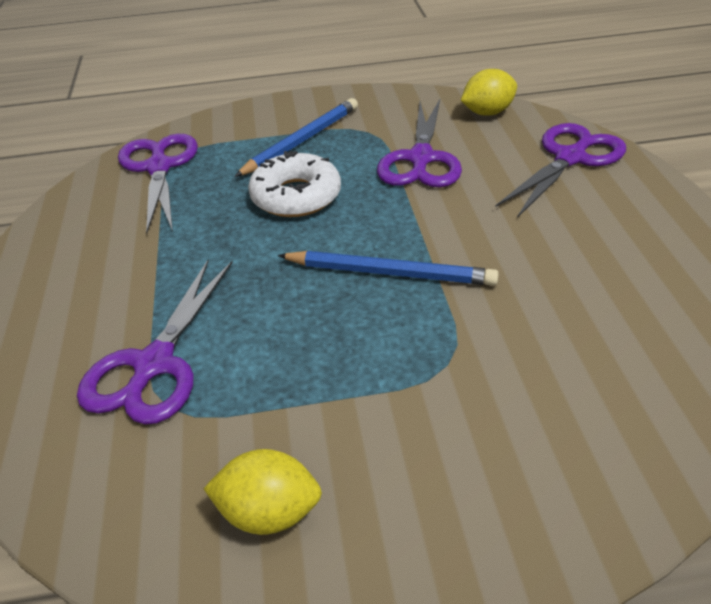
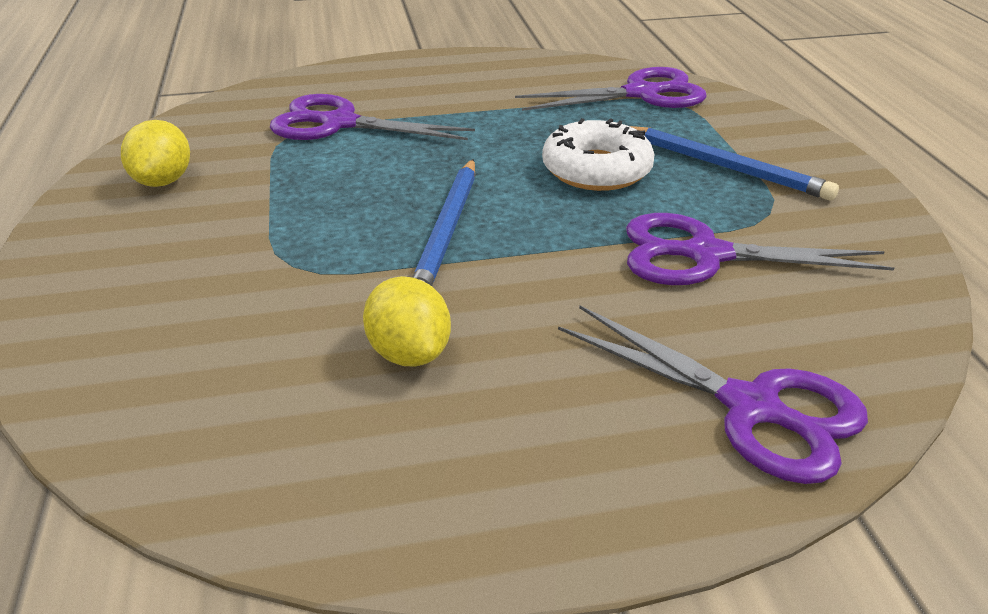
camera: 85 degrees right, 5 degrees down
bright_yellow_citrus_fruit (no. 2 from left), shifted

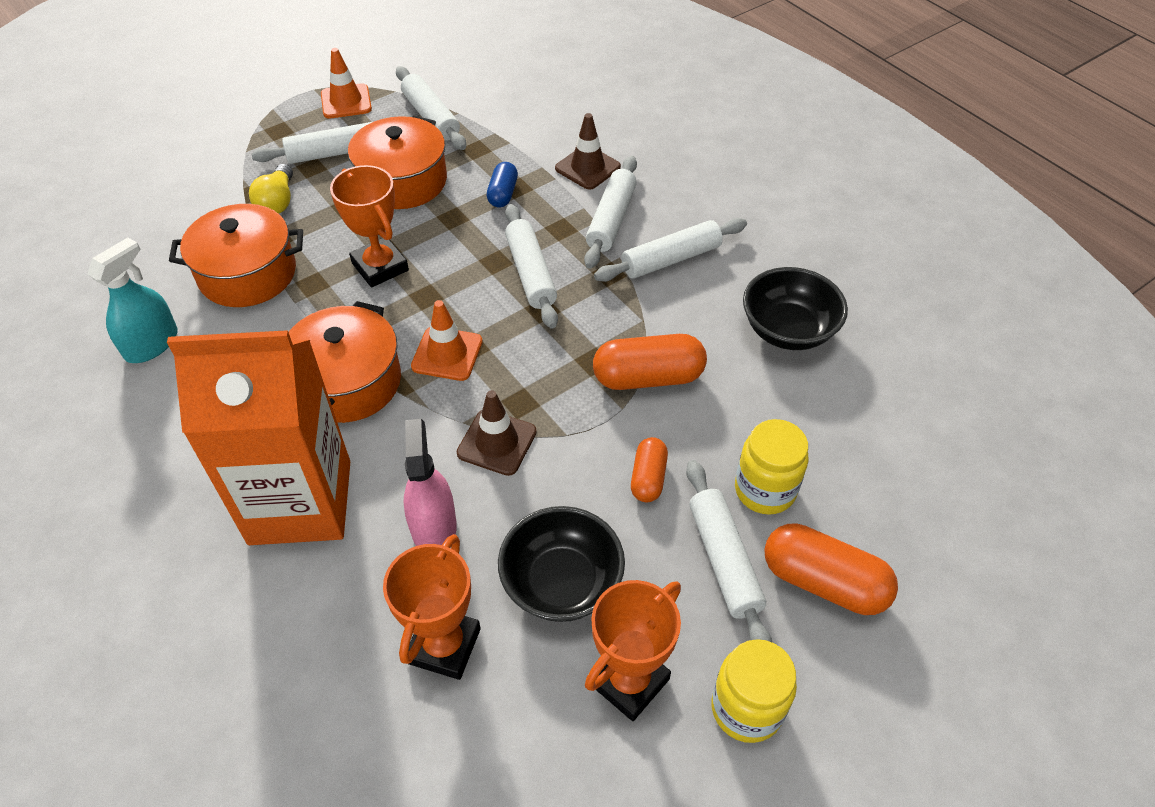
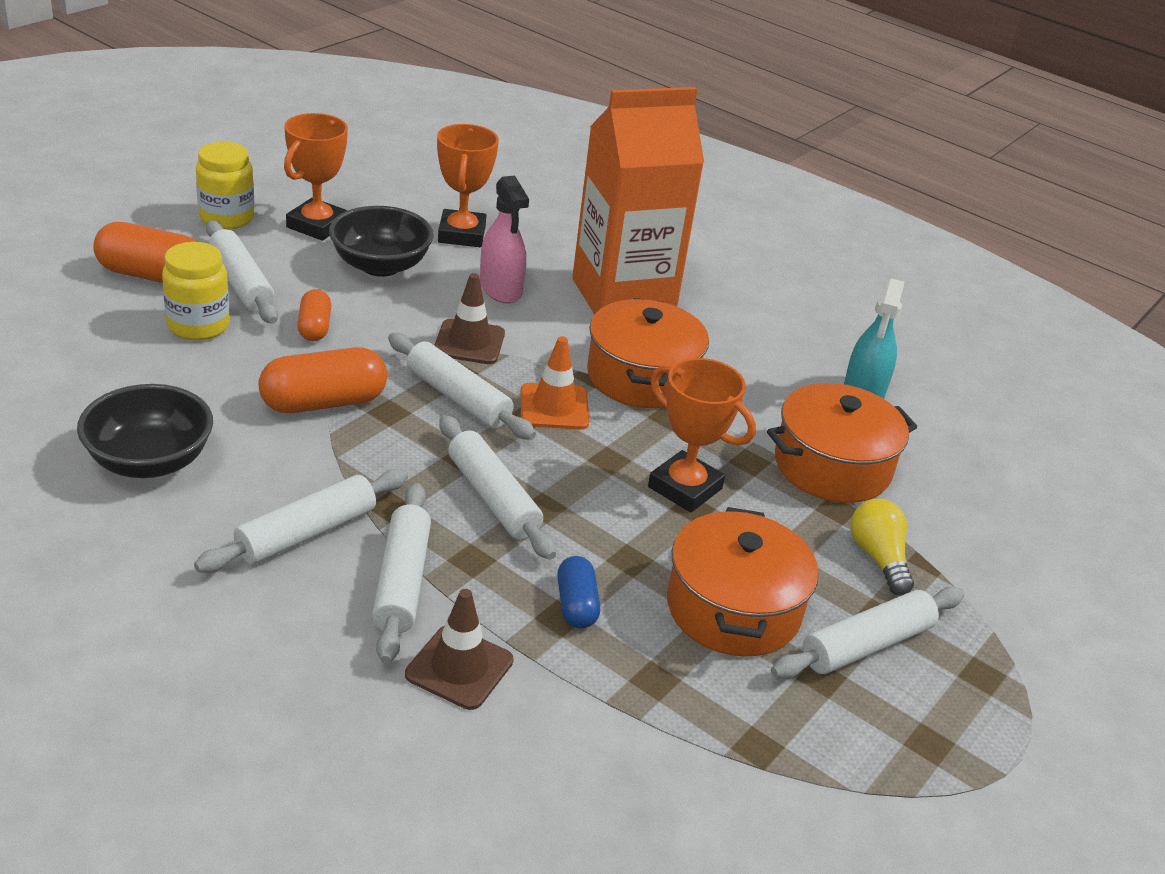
camera: 160 degrees right, 15 degrees down
orange-coloured_road_cone (no. 1 from left) → -
pure_white_dough_roller (no. 2 from left in the first image) → pure_white_dough_roller (no. 4 from left), shifted

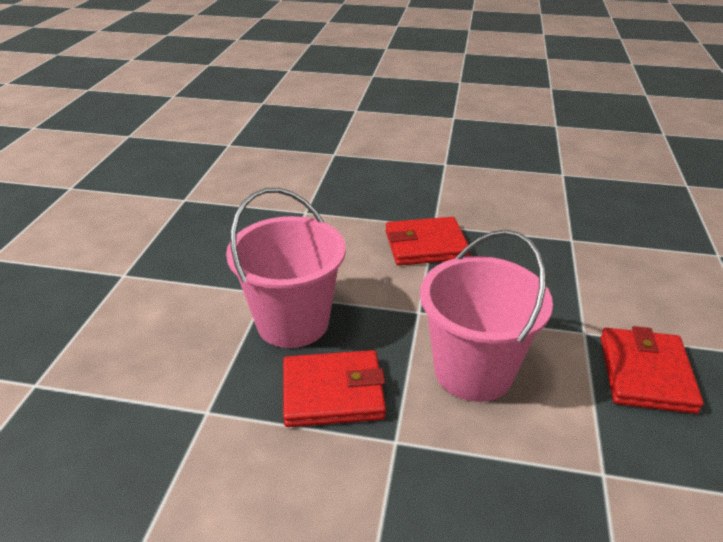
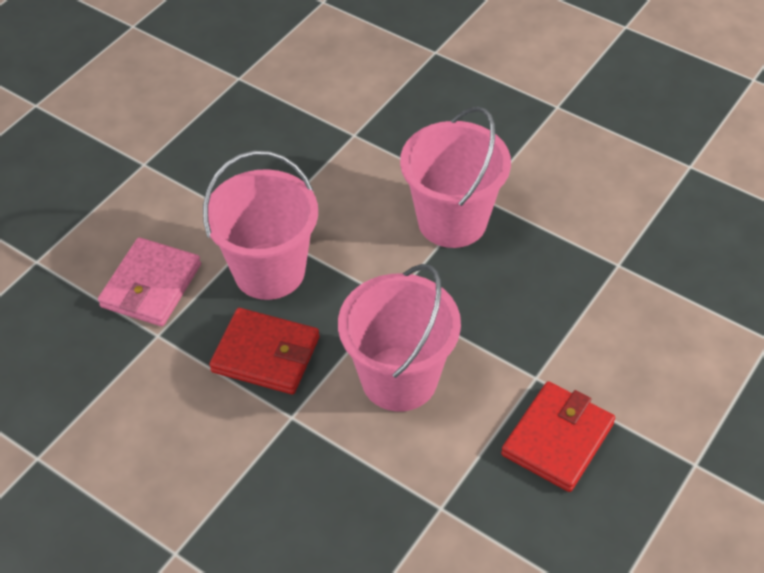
camera: 25 degrees right, 15 degrees up
- → rosy_billfold
red_billfold (no. 2 from left) → rosy_sand_bucket (no. 3 from left)

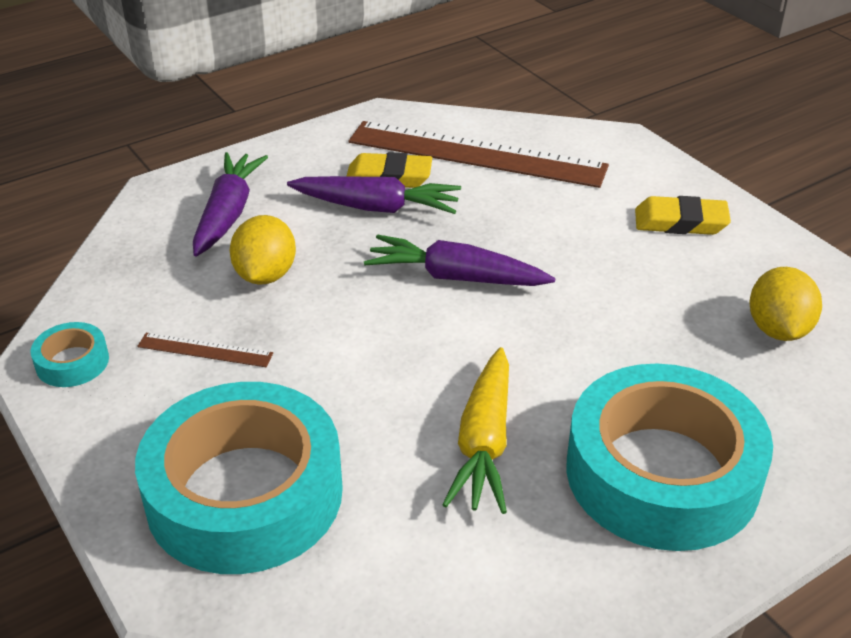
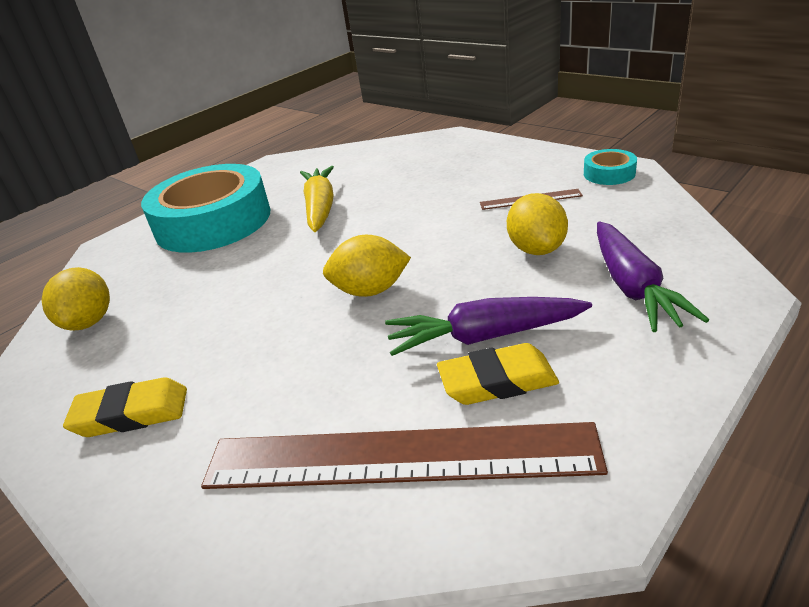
camera: 170 degrees right, 5 degrees down
teal_sticky_tape (no. 2 from left) → -
purple_carrot (no. 3 from left) → bright_yellow_citrus_fruit (no. 2 from left)

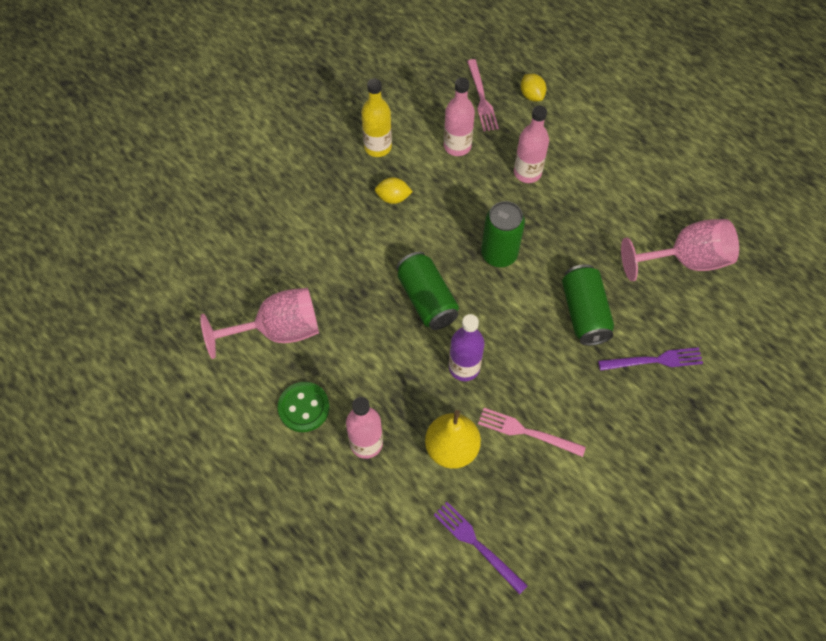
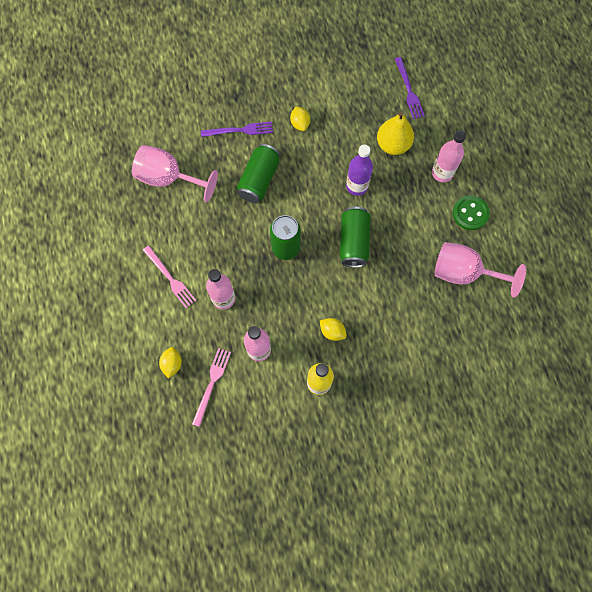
camera: 150 degrees left, 10 degrees up
- → bright_yellow_citrus_fruit (no. 2 from left)
rosy_dinner_fork (no. 2 from left in the first image) → rosy_dinner_fork (no. 1 from left), shifted
purple_dinner_fork (no. 2 from left in the first image) → purple_dinner_fork (no. 1 from left), 150 degrees clockwise

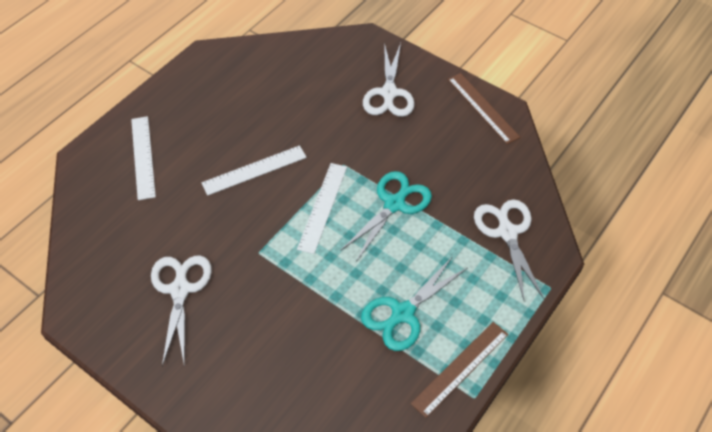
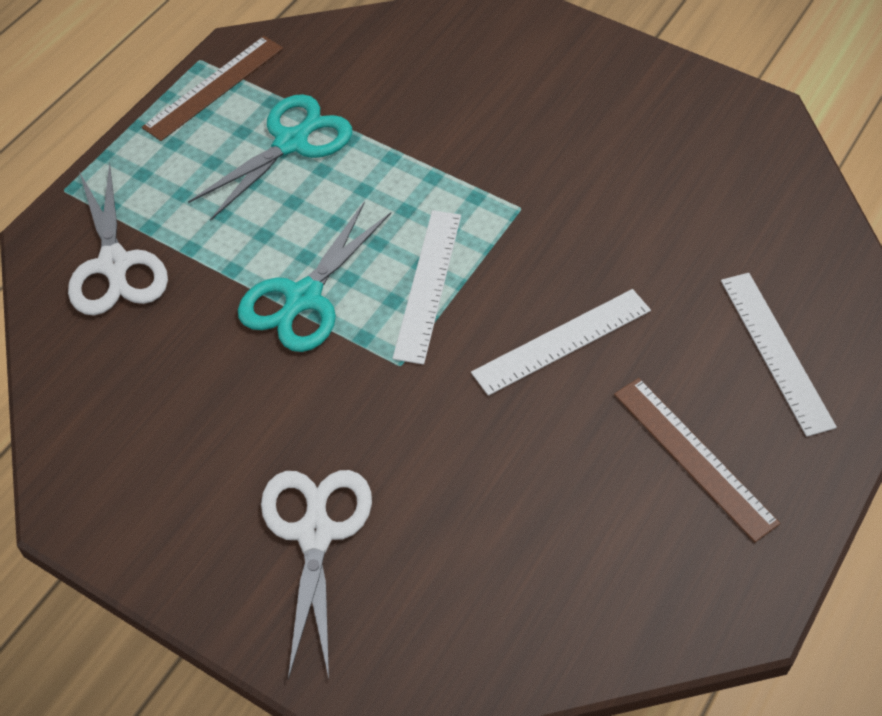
camera: 175 degrees right, 0 degrees up
pure_white_scissors (no. 1 from left) → -
brown_measuring_stick (no. 2 from left), shifted

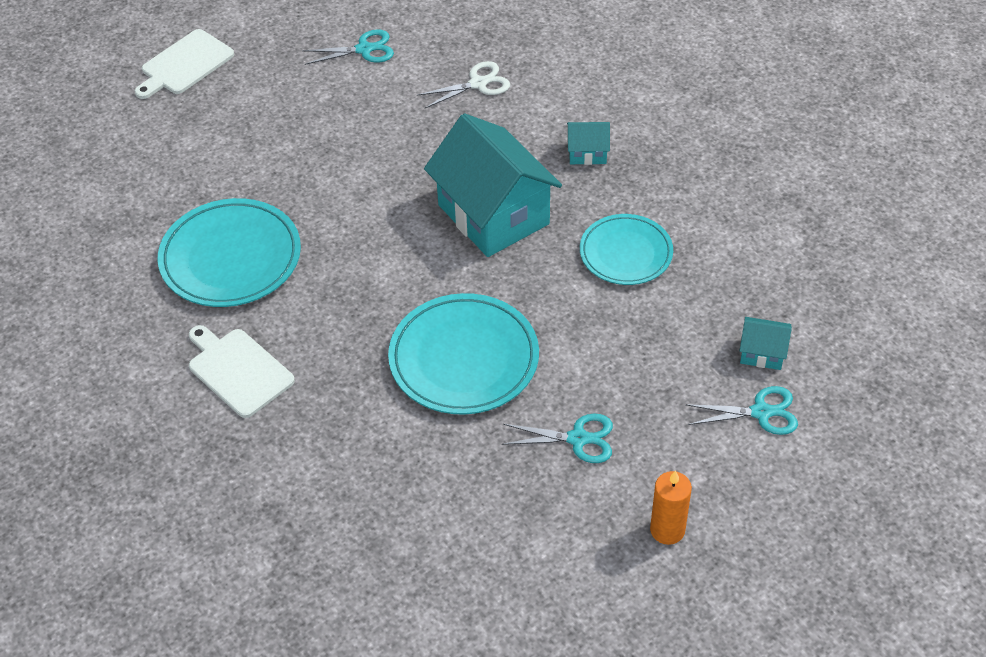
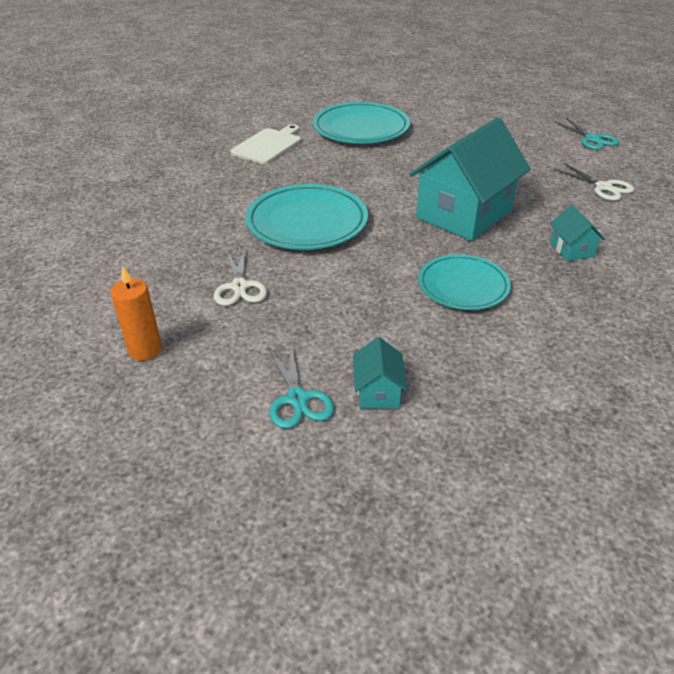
camera: 75 degrees right, 10 degrees down
pure_white_chopping_board (no. 1 from left) → -
teal_scissors (no. 2 from left) → pure_white_scissors (no. 1 from left)

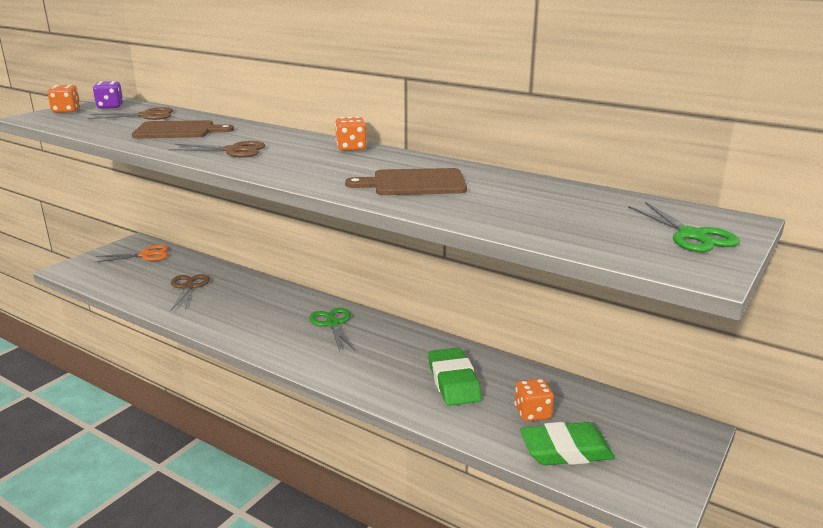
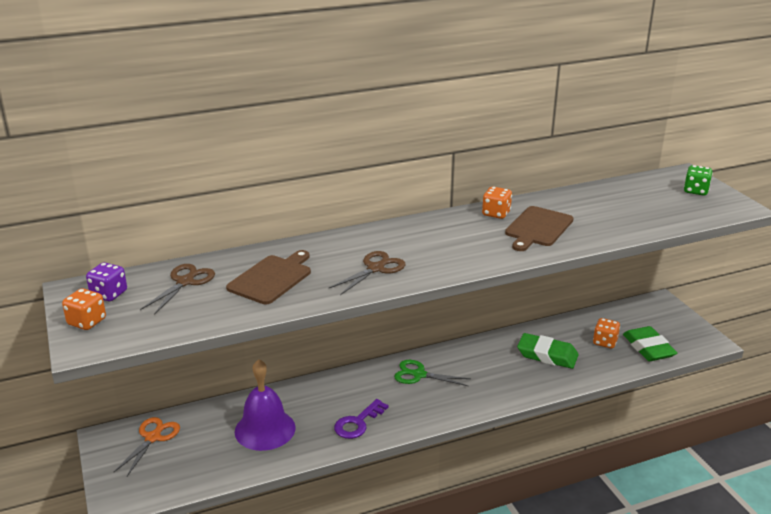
camera: 55 degrees left, 5 degrees up
- → purple_door_key
orange-coloured_die (no. 2 from left), shifted
brown_scissors (no. 2 from left) → purple_hand_bell
leaf-green_scissors (no. 2 from left) → leaf-green_die
leaf-green_eraser (no. 2 from left), 45 degrees counterclockwise

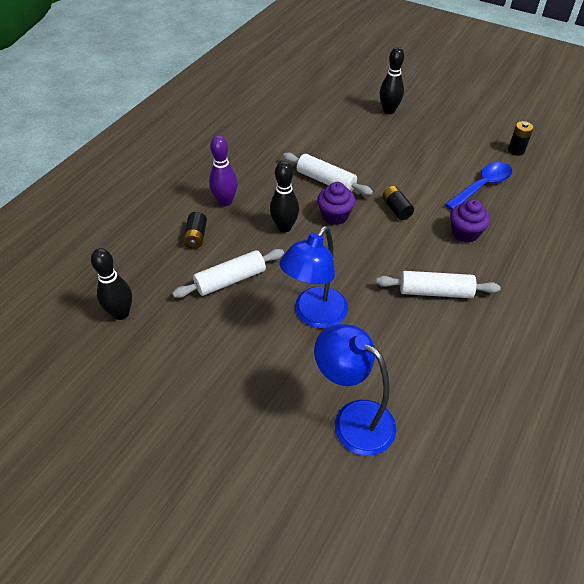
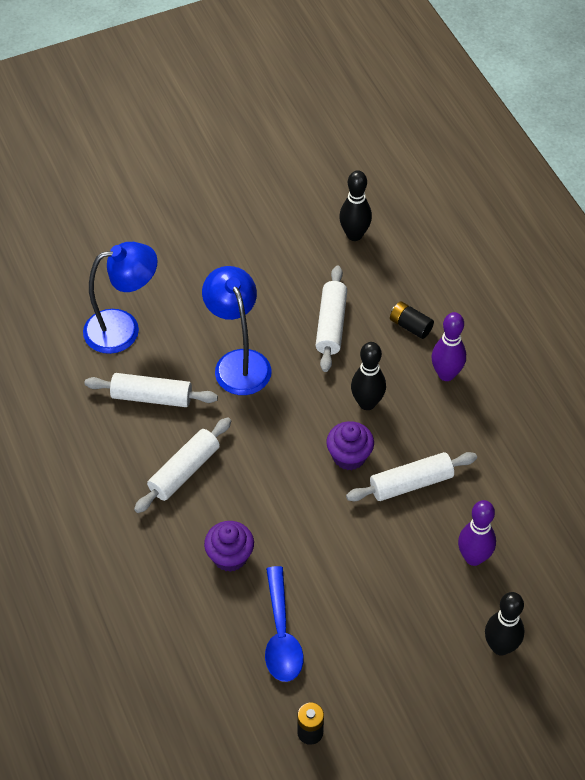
camera: 125 degrees right, 5 degrees up
jet-black_AA_battery (no. 2 from left) → -
- → pure_white_dough_roller (no. 1 from left)
- → purple_skittle (no. 2 from left)

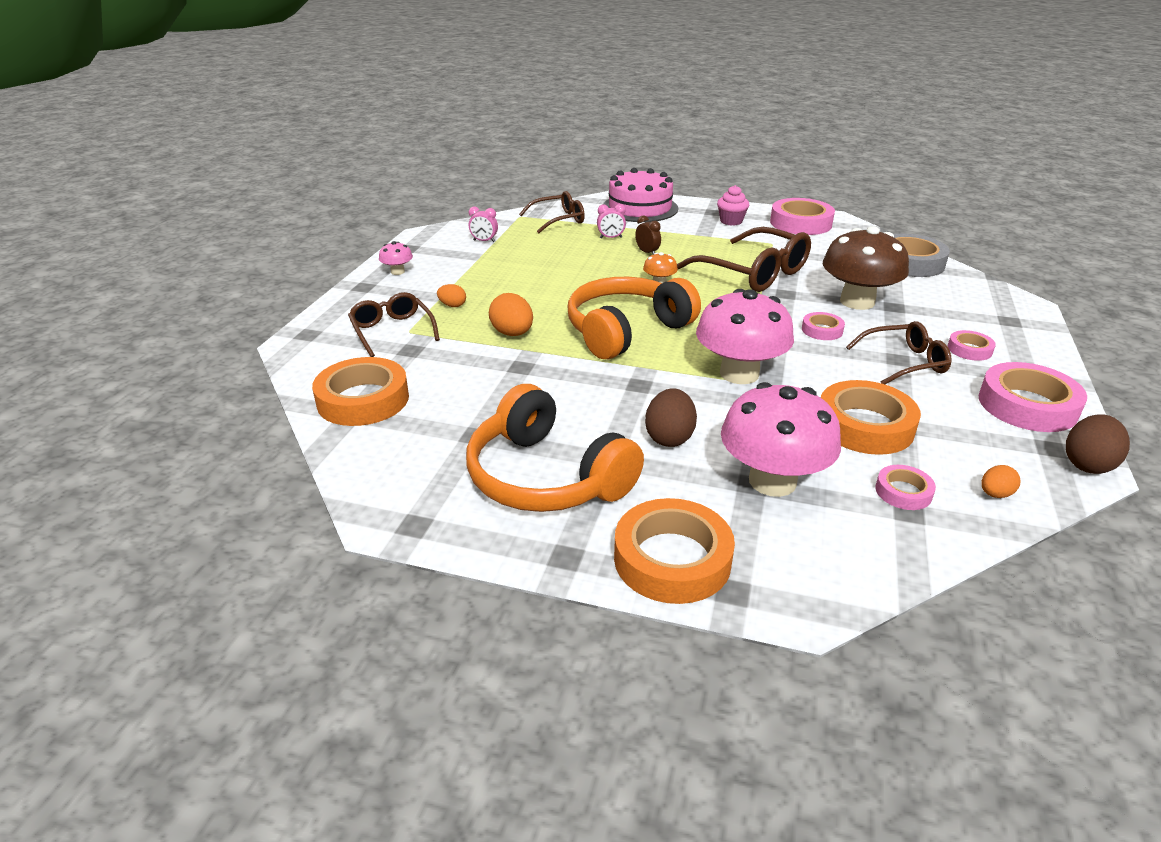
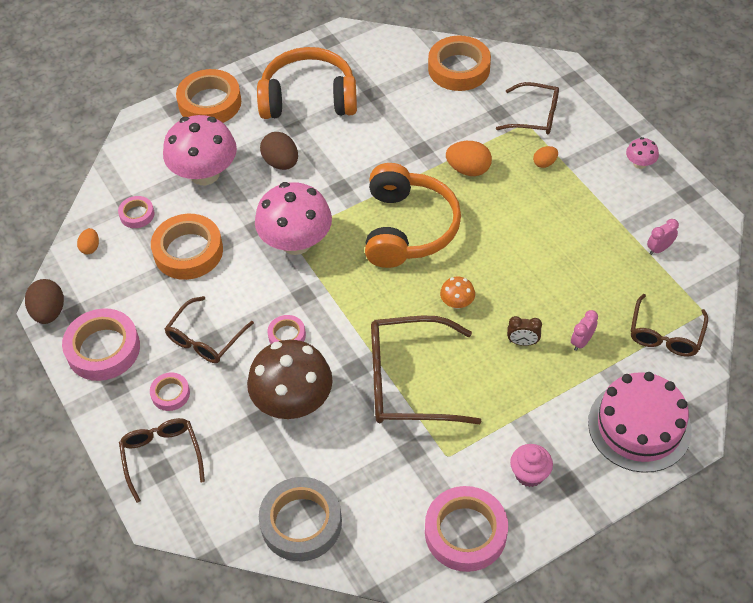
camera: 135 degrees right, 20 degrees up
- → brown_eyeglasses (no. 1 from left)

